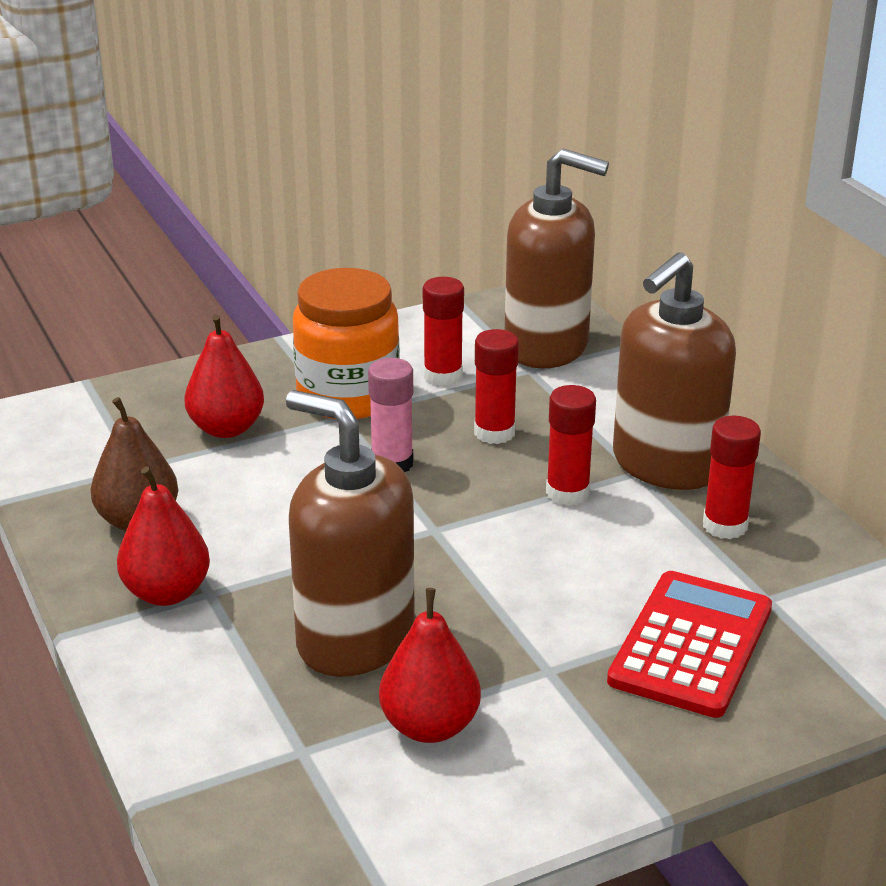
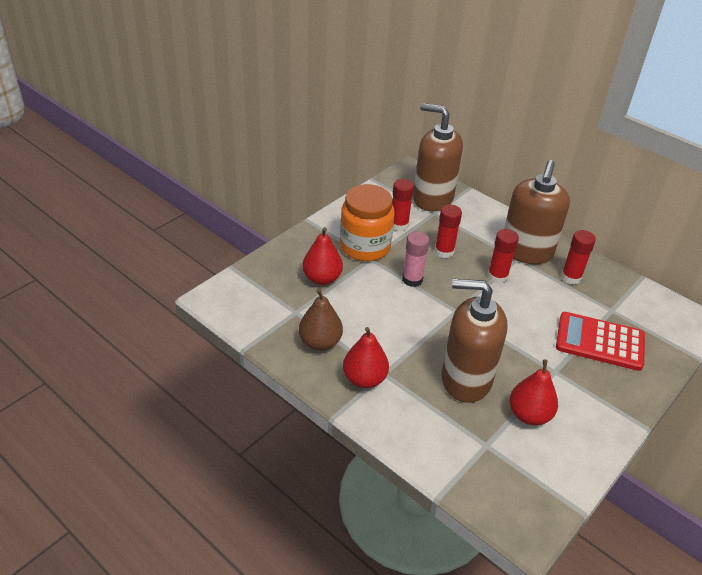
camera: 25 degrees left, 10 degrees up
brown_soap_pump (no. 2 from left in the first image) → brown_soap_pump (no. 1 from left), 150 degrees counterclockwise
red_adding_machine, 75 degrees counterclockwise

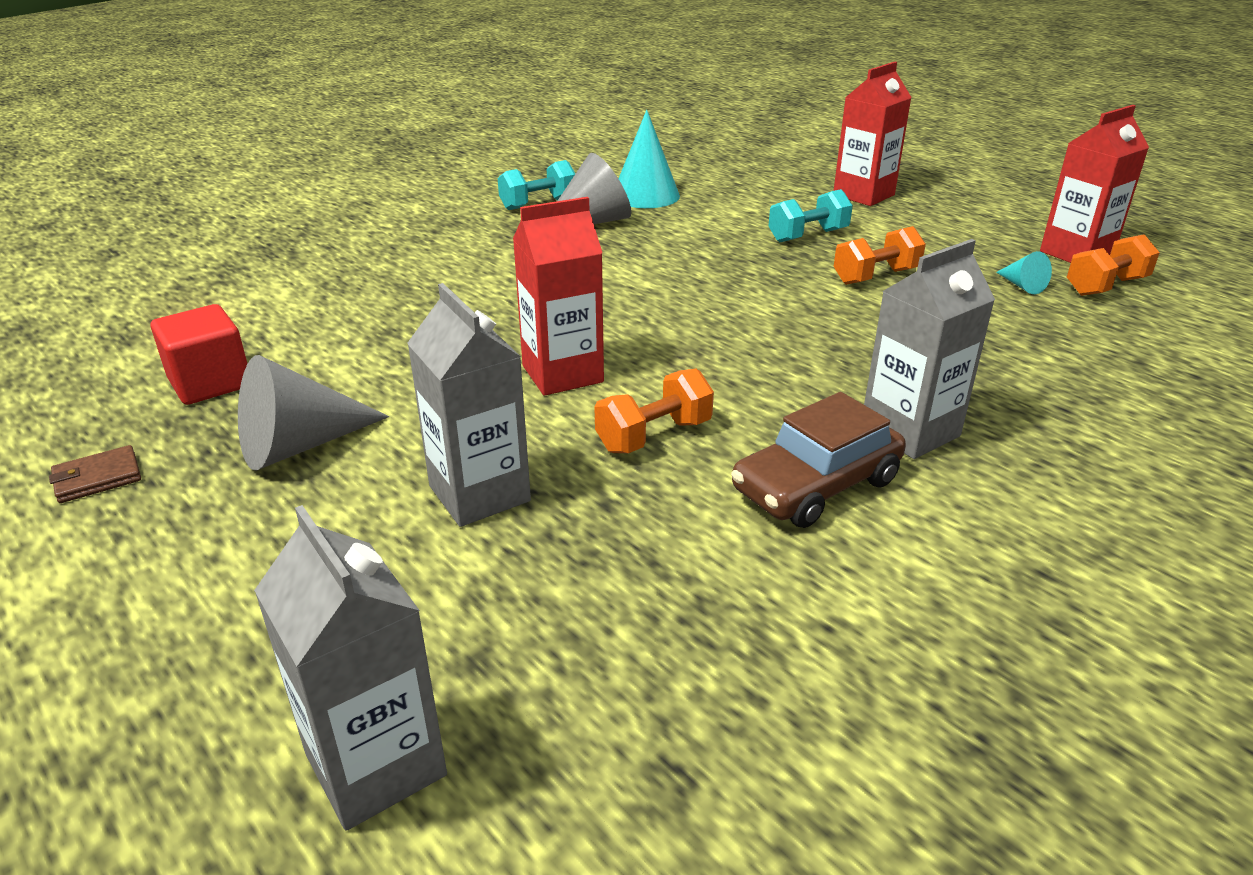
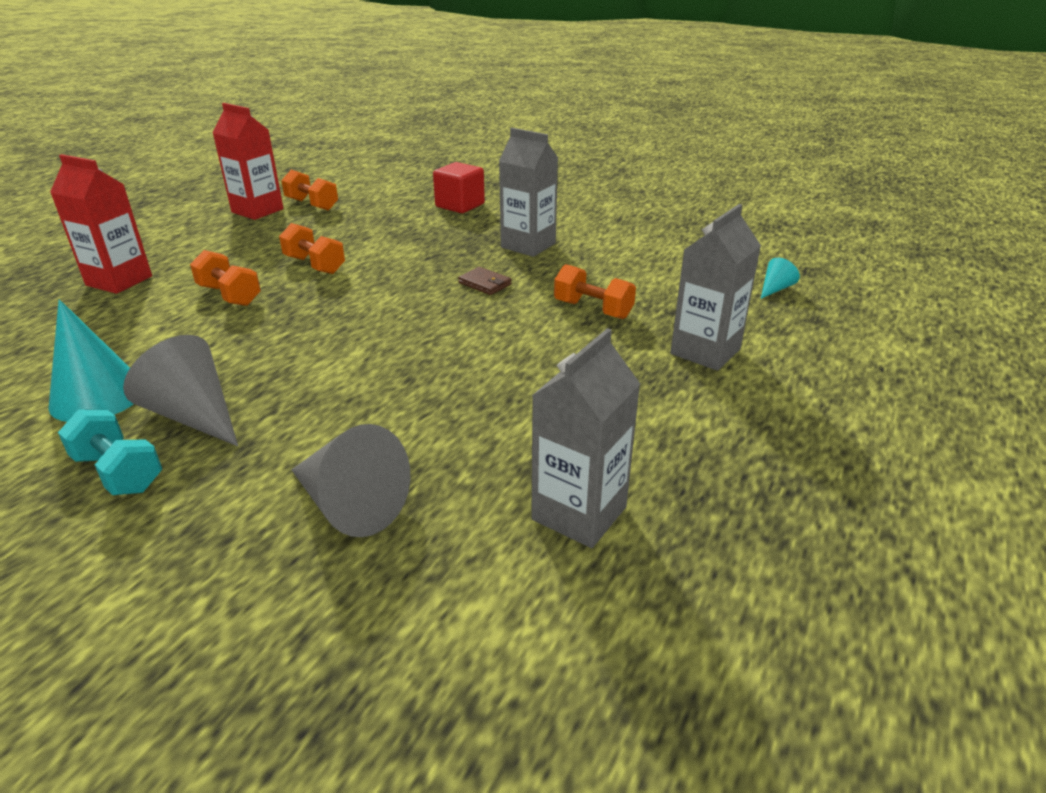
camera: 110 degrees left, 0 degrees up
red_milk_carton (no. 1 from left) → -
brown_toy_car → -
brown_billfold, shifted
red_solid_cube, shifted
grey_solid_cone (no. 1 from left in the first image) → grey_solid_cone (no. 2 from left), shifted
grey_milk_carton (no. 1 from left in the first image) → grey_milk_carton (no. 2 from left), shifted
teal_solid_cone (no. 2 from left), shifted
teal_free_weight (no. 2 from left) → orange-coloured_free_weight (no. 1 from left)

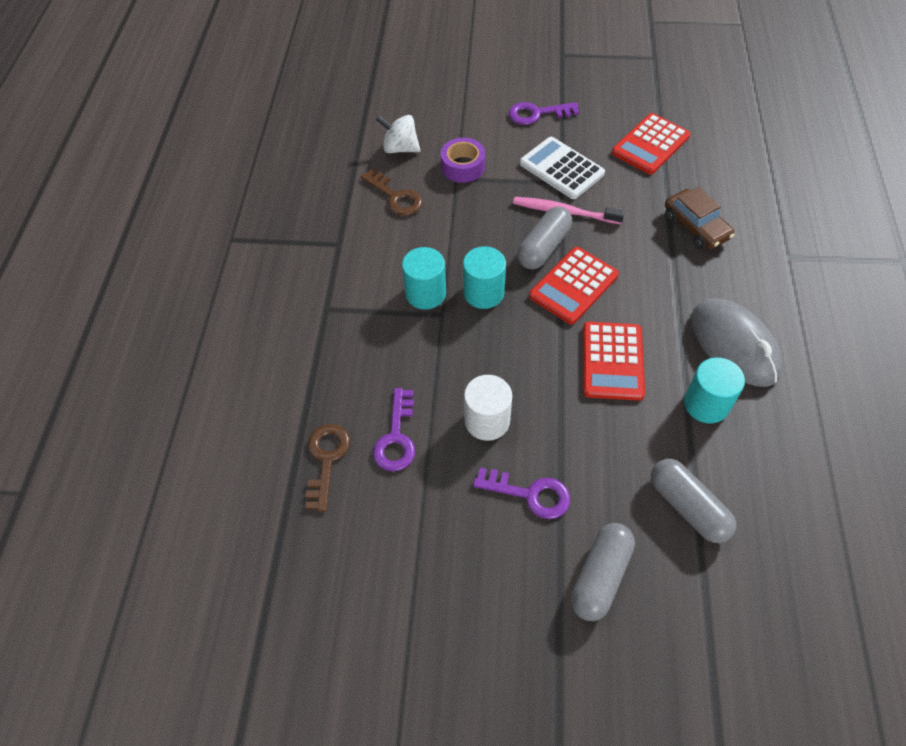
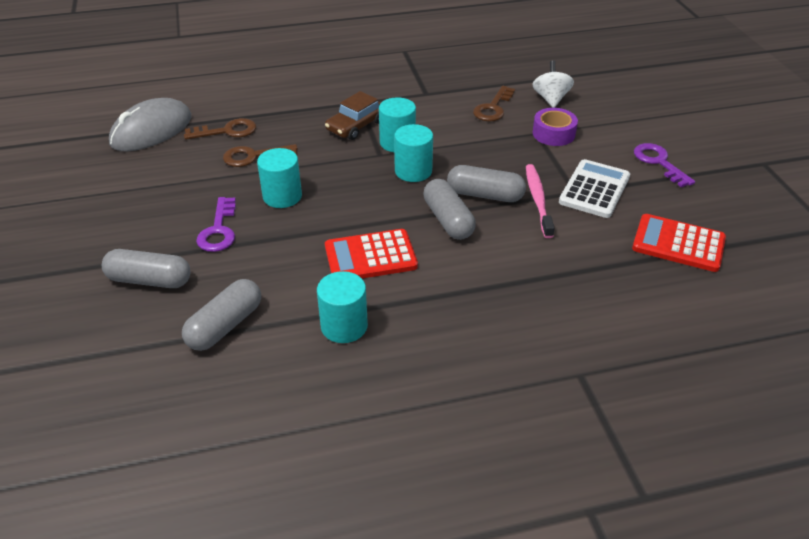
camera: 70 degrees right, 15 degrees down
brown_toy_car, shifted
grey_mouse, shifted
red_adding_machine (no. 1 from left) → grey_capsule (no. 3 from left)
purple_door_key (no. 1 from left) → brown_door_key (no. 2 from left)
pure_white_solid_cylinder → teal_solid_cylinder (no. 1 from left)

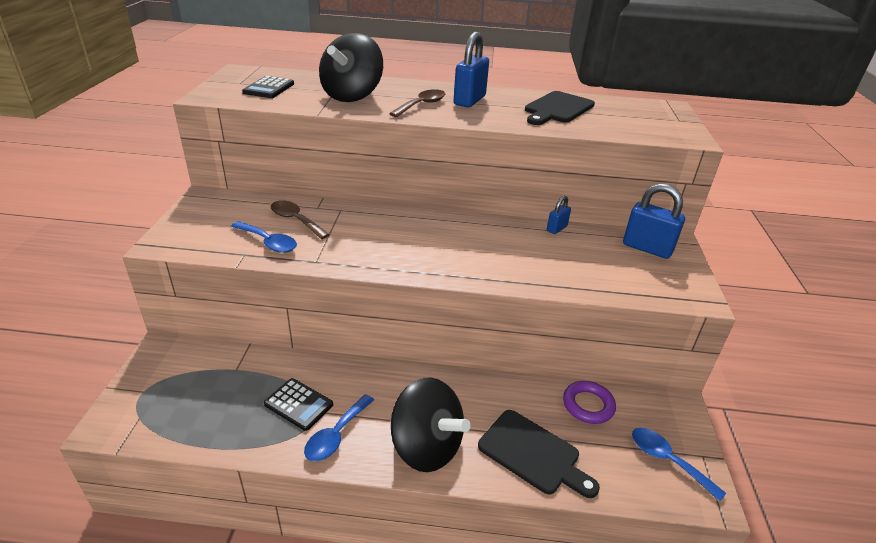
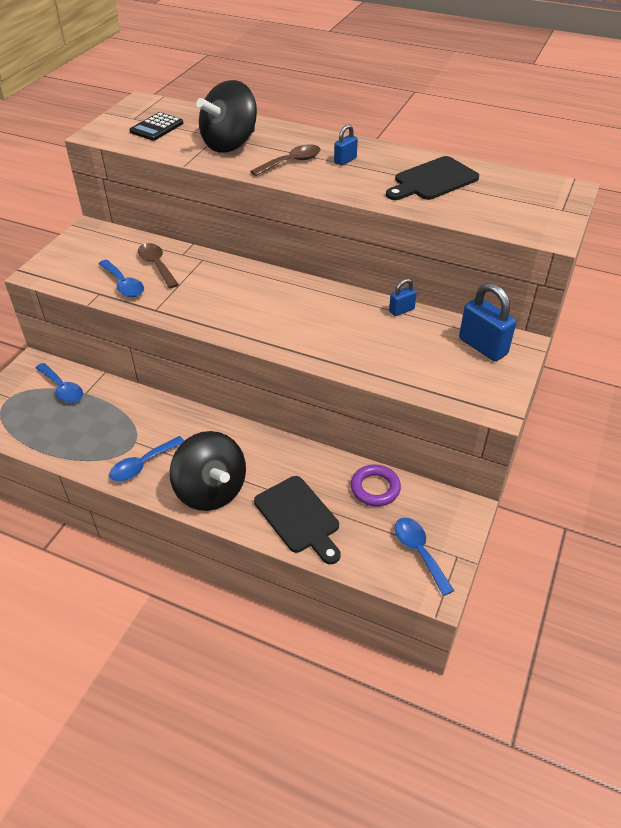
camera: 20 degrees right, 10 degrees up
jet-black_adding_machine (no. 2 from left) → -
- → cobalt_tablespoon (no. 1 from left)
cobalt_padlock (no. 1 from left), x0.53

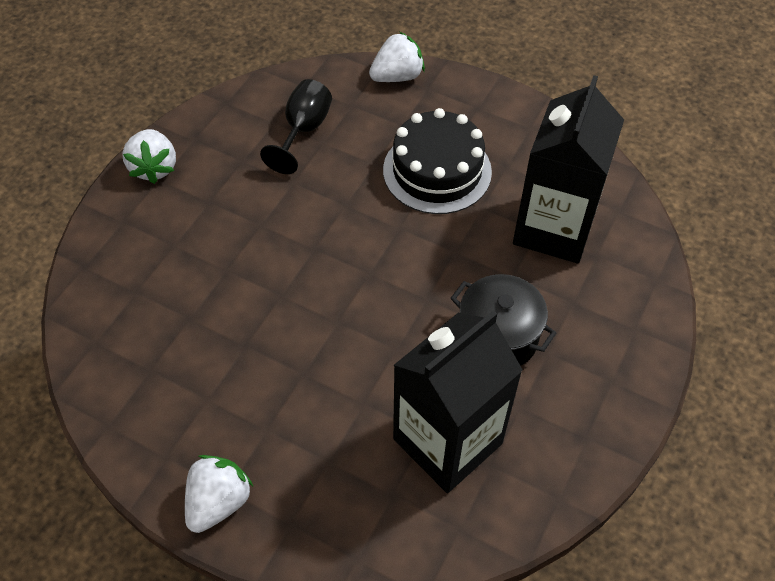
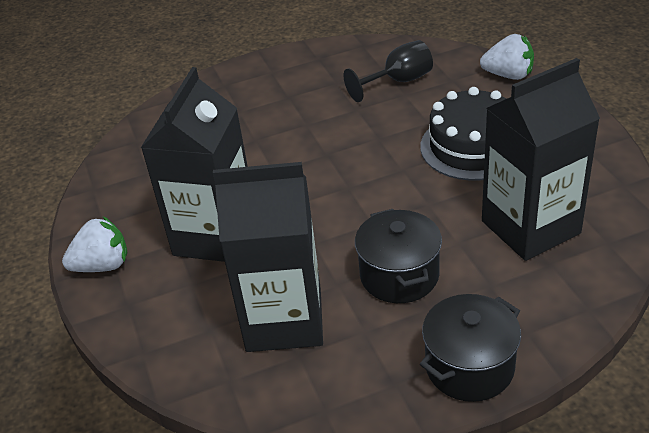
camera: 45 degrees right, 15 degrees down
pure_white_toy_strawberry (no. 1 from left) → -
- → jet-black_milk_carton (no. 1 from left)
- → jet-black_cooking_pot (no. 2 from left)

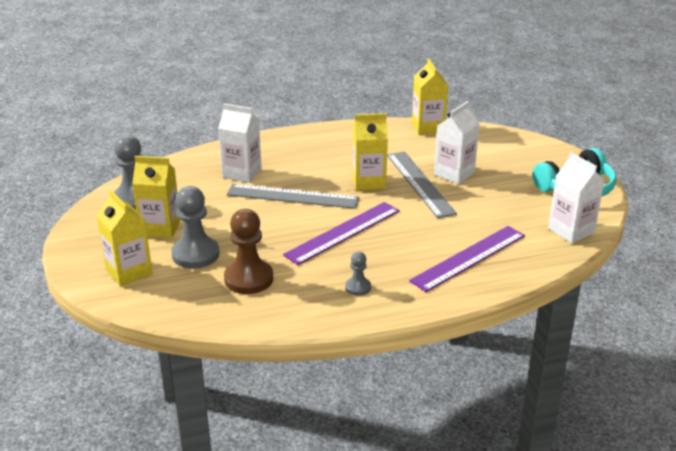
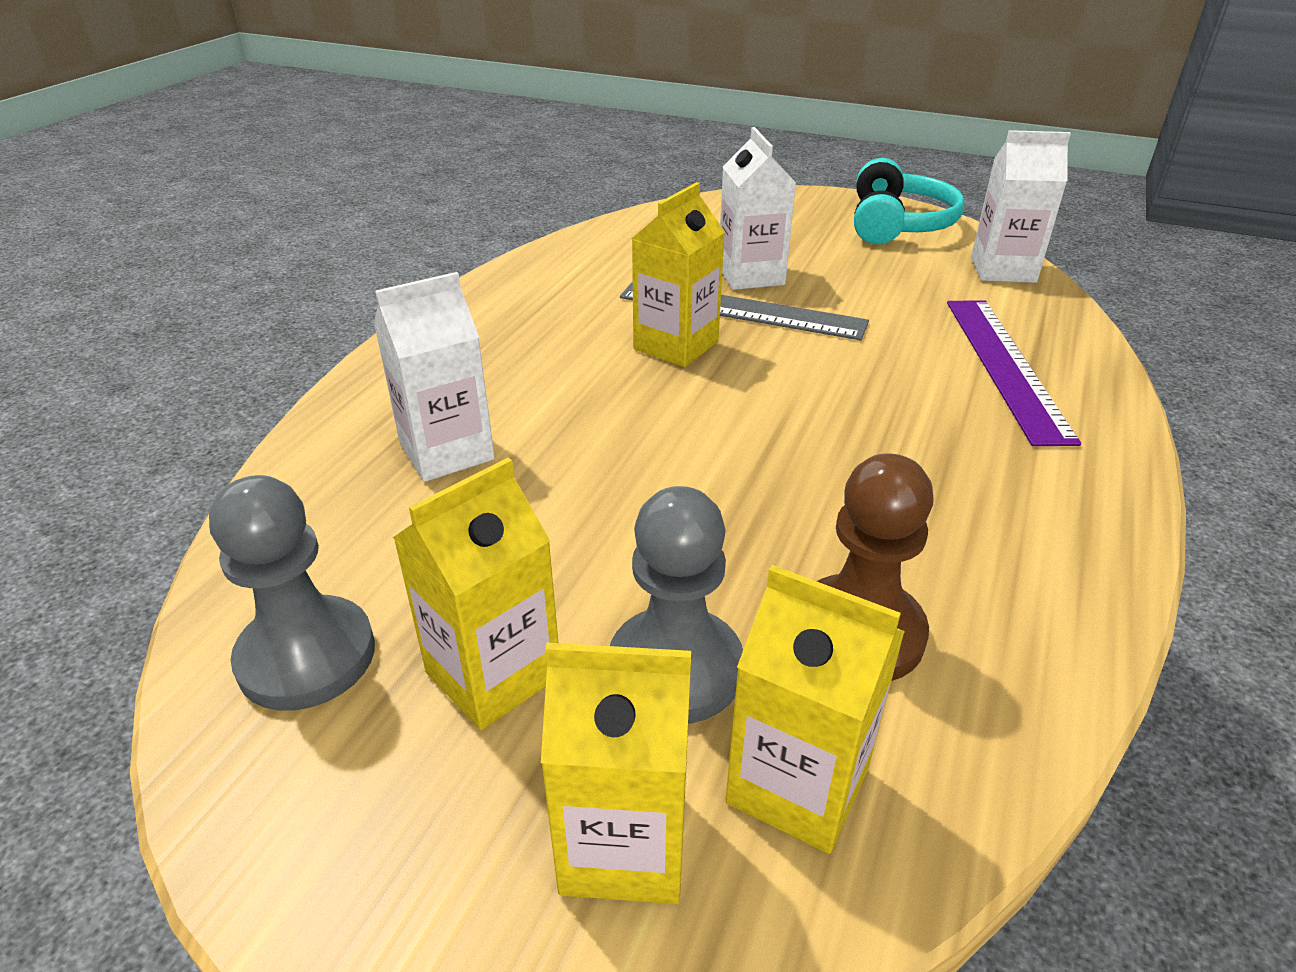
camera: 50 degrees left, 5 degrees up
grey_measuring_stick (no. 1 from left) → -
purple_measuring_stick (no. 1 from left) → -
grey_chess_pawn (no. 3 from left) → -
bright_yellow_milk_carton (no. 4 from left), shifted

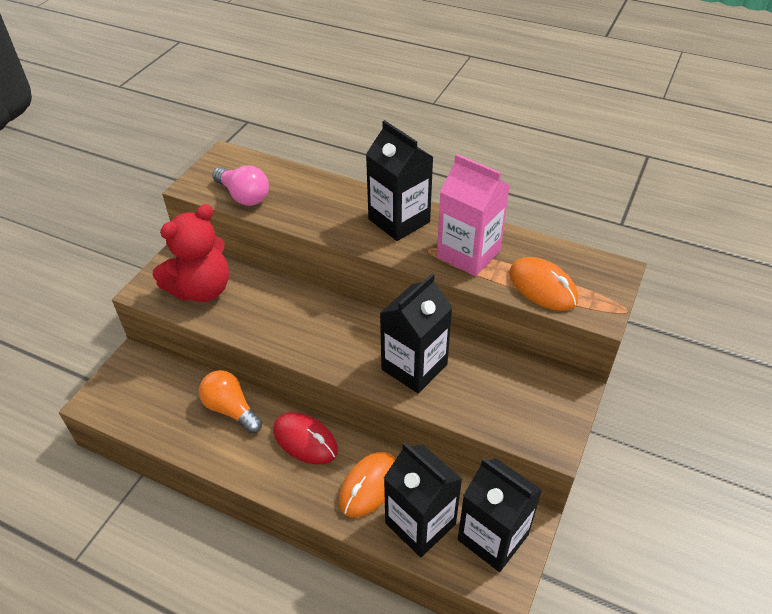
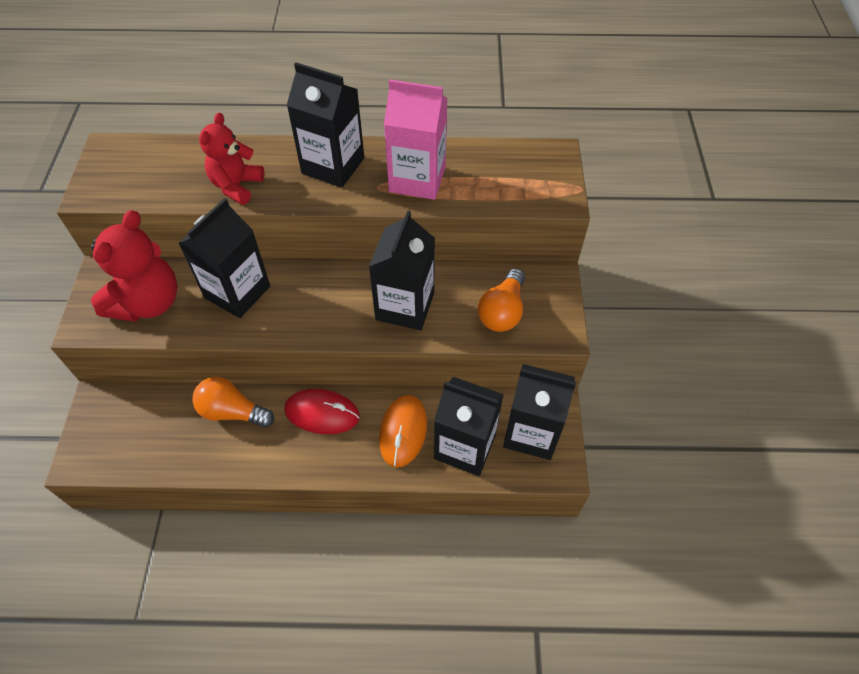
camera: 25 degrees left, 10 degrees up
rosy_bulb → -
orange-coloured_mouse (no. 2 from left) → -
- → jet-black_milk_carton (no. 1 from left)
- → red_stuffed_bear (no. 2 from left)
- → orange-coloured_bulb (no. 2 from left)

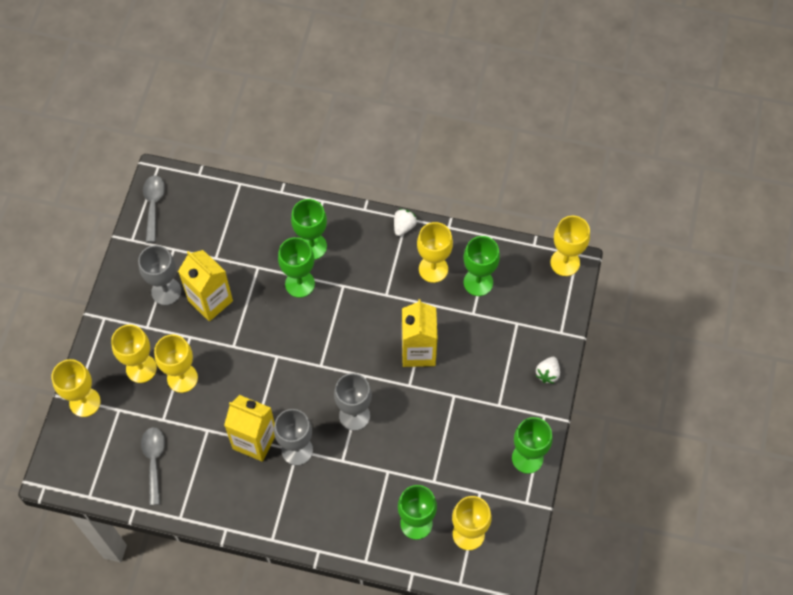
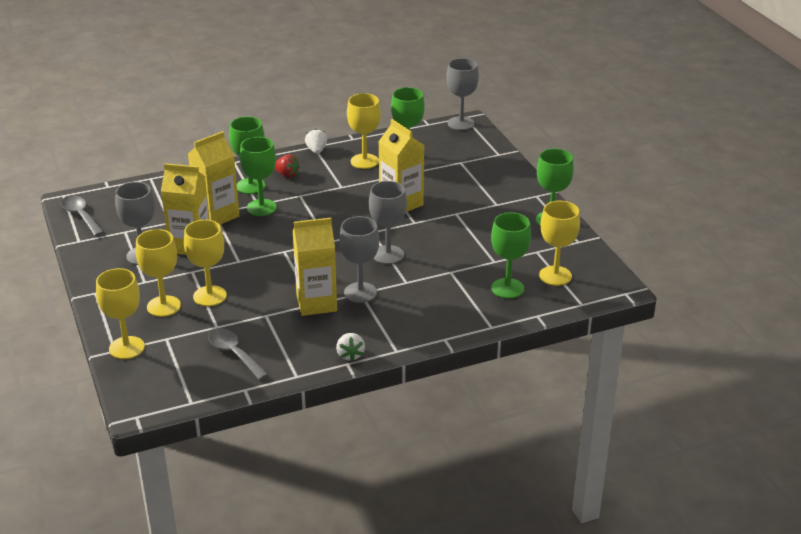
camera: 35 degrees left, 30 degrees down
- → bright_yellow_milk_carton (no. 2 from left)
- → red_toy_strawberry
pure_white_toy_strawberry (no. 2 from left), shifted
bright_yellow_chalice (no. 6 from left) → grey_chalice (no. 4 from left)

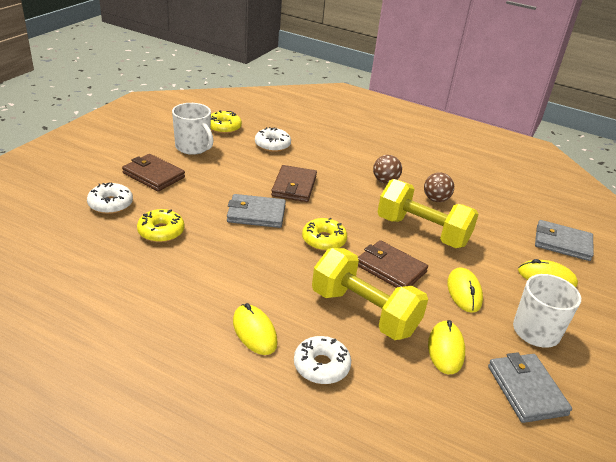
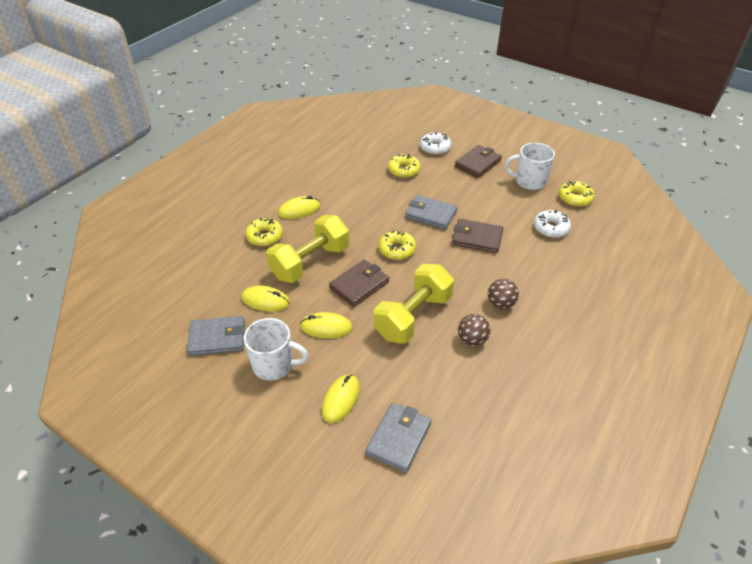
camera: 100 degrees right, 10 degrees up
pure_white_doughnut (no. 3 from left) → bright_yellow_doughnut (no. 1 from left)
pure_white_coffee_mug (no. 1 from left in the first image) → pure_white_coffee_mug (no. 2 from left), 45 degrees clockwise
grey_billfold (no. 1 from left in the first image) → grey_billfold (no. 3 from left), 75 degrees counterclockwise

